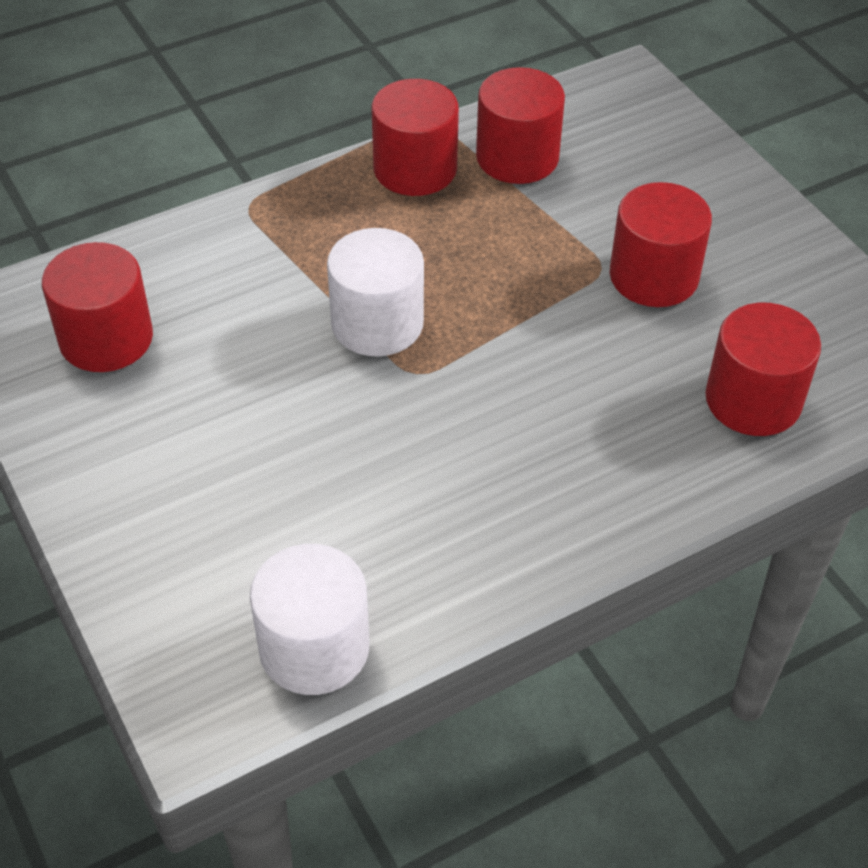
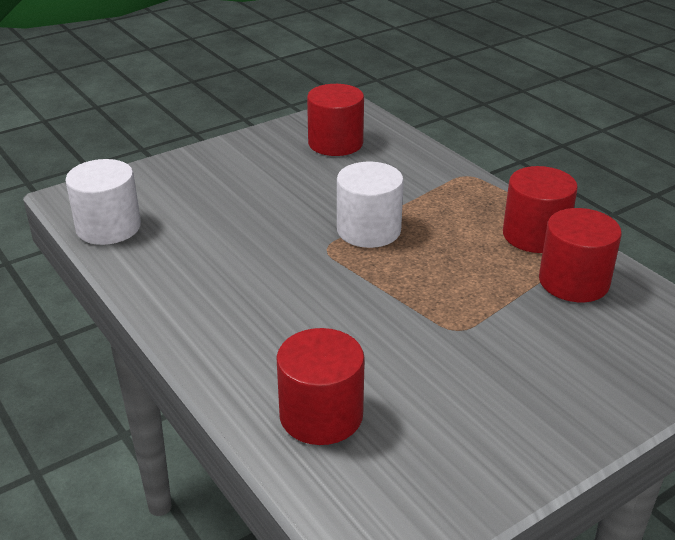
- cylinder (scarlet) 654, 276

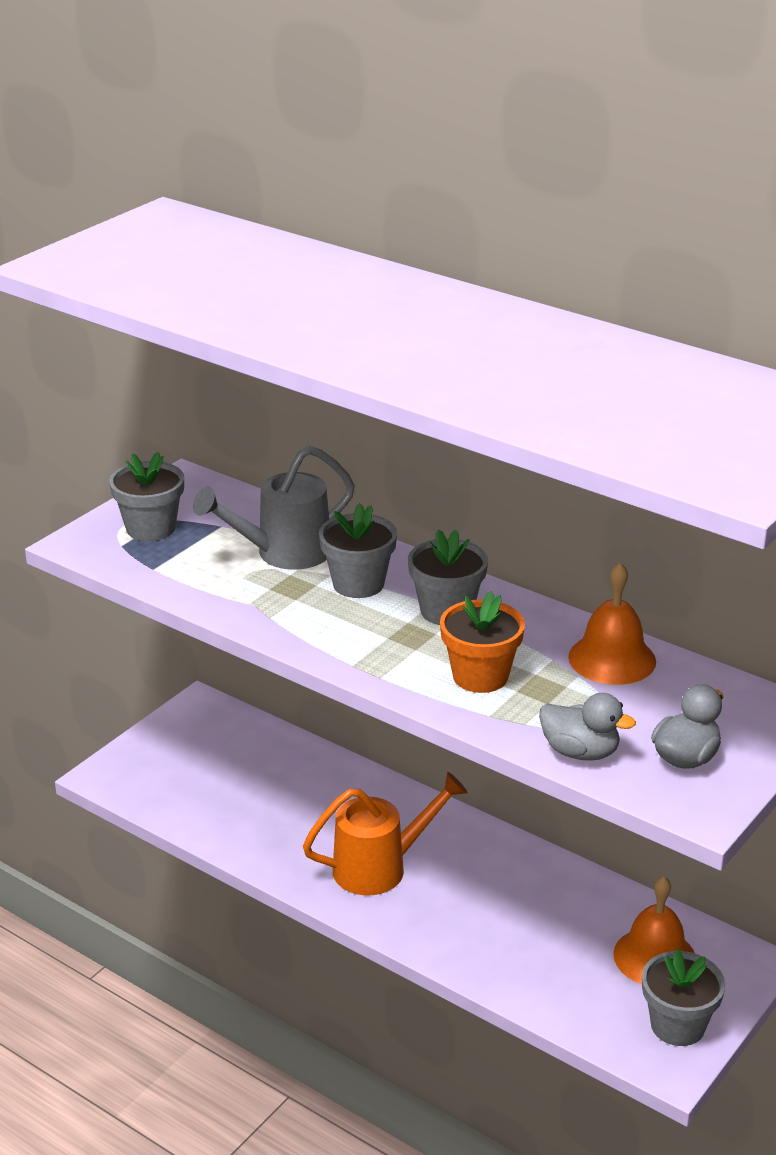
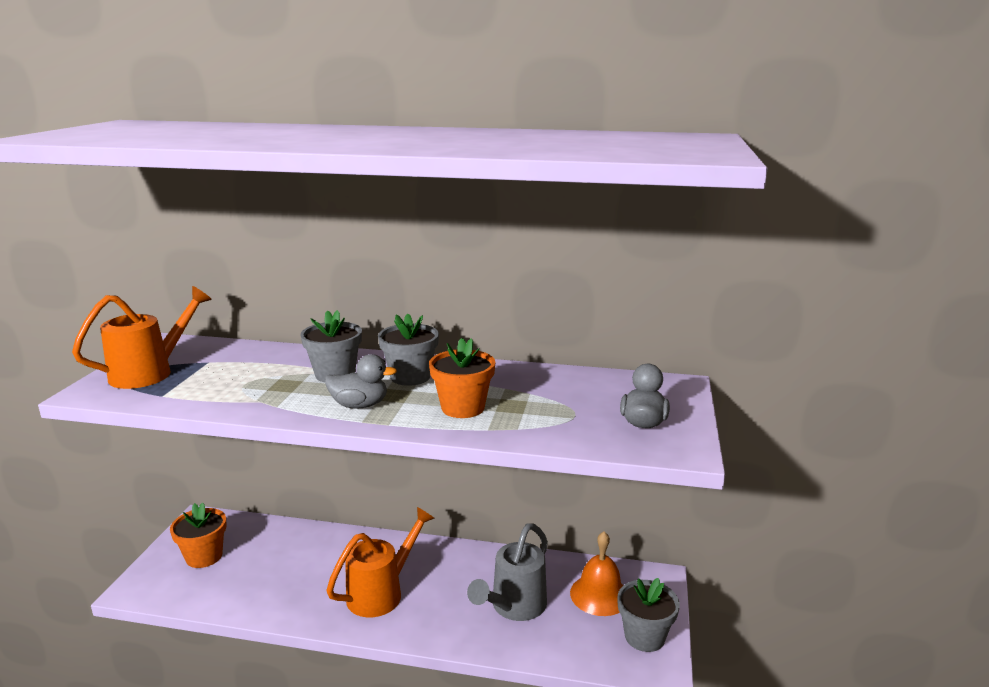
~ sprinkling can (gray) 284, 553 to 514, 607
~ potted plant (gray) 151, 528 to sprinkling can (orange-coloured) 150, 372
- hand bell (orange-coloured) 612, 659
~ duck (gray) 580, 752 to 360, 405
+ potted plant (orange-coloured) 204, 556

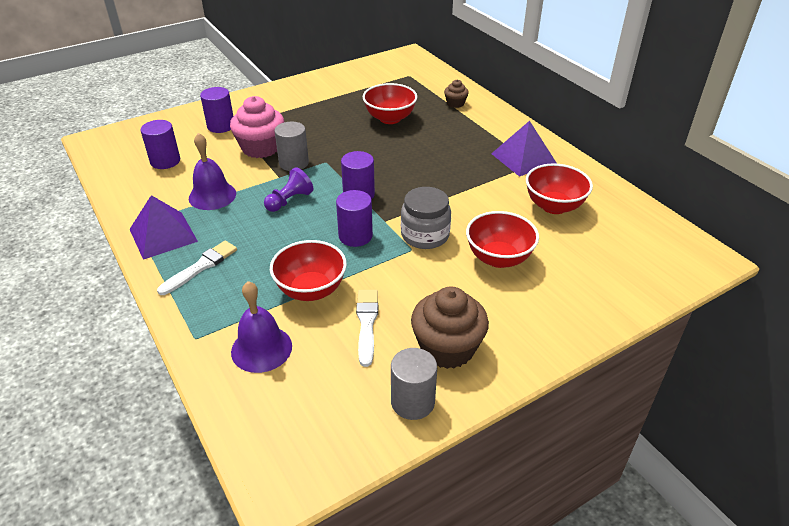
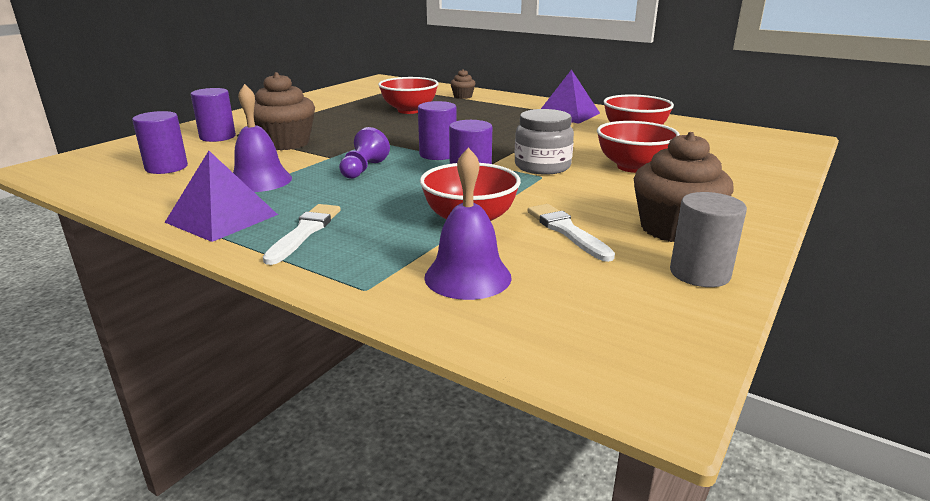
~ fairy cake (rose-pink) 261, 148 to fairy cake (russet) 285, 143
- cylinder (gray) 294, 163

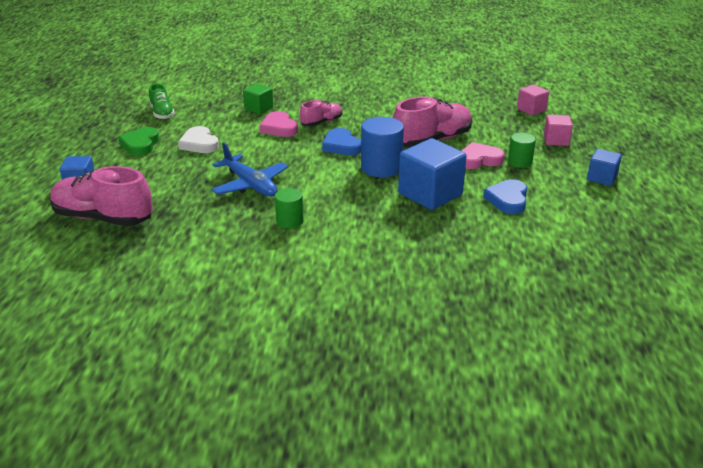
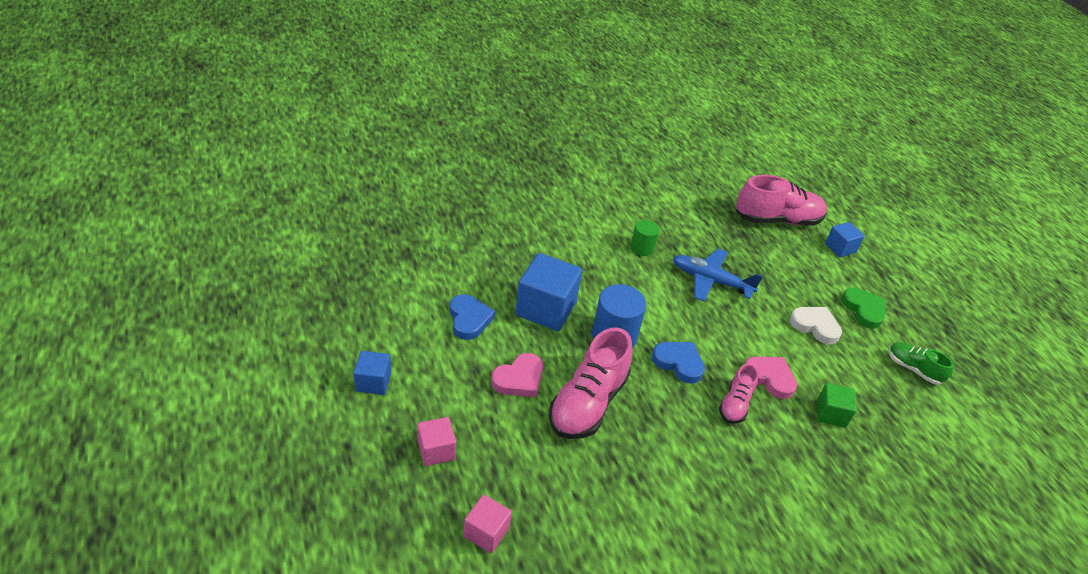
- cylinder (leaf-green) 519, 162

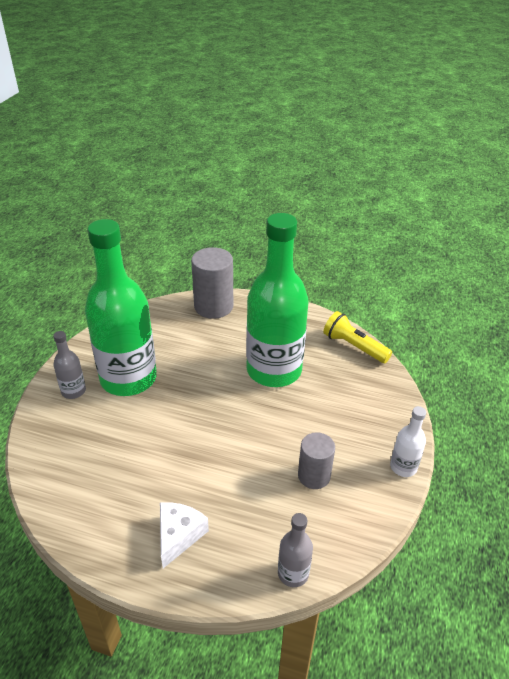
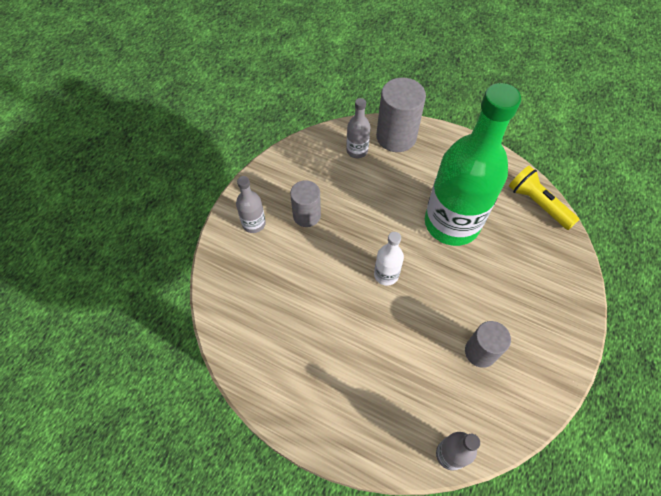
~ flask (leaf-green) 128, 378 to cylinder (gray) 306, 215
~ flask (snow-white) 403, 467 to 386, 275
- cheese wedge (snow-white) 178, 535
+ flask (gray) 357, 150

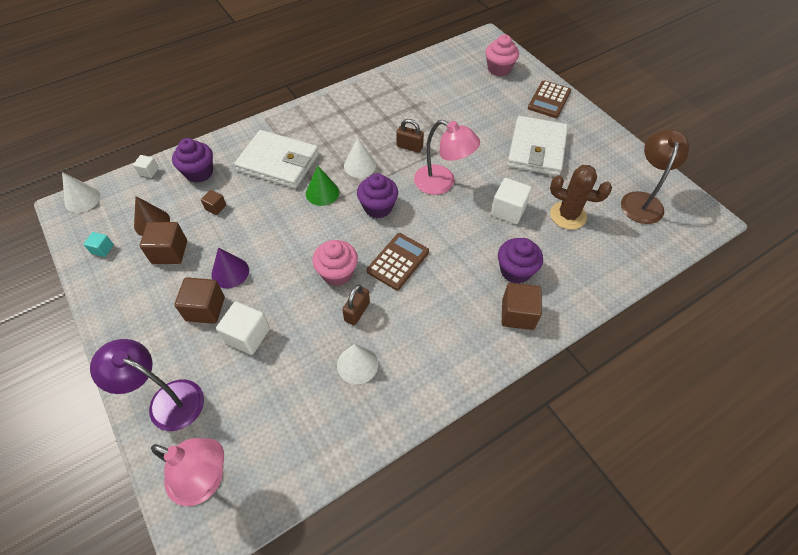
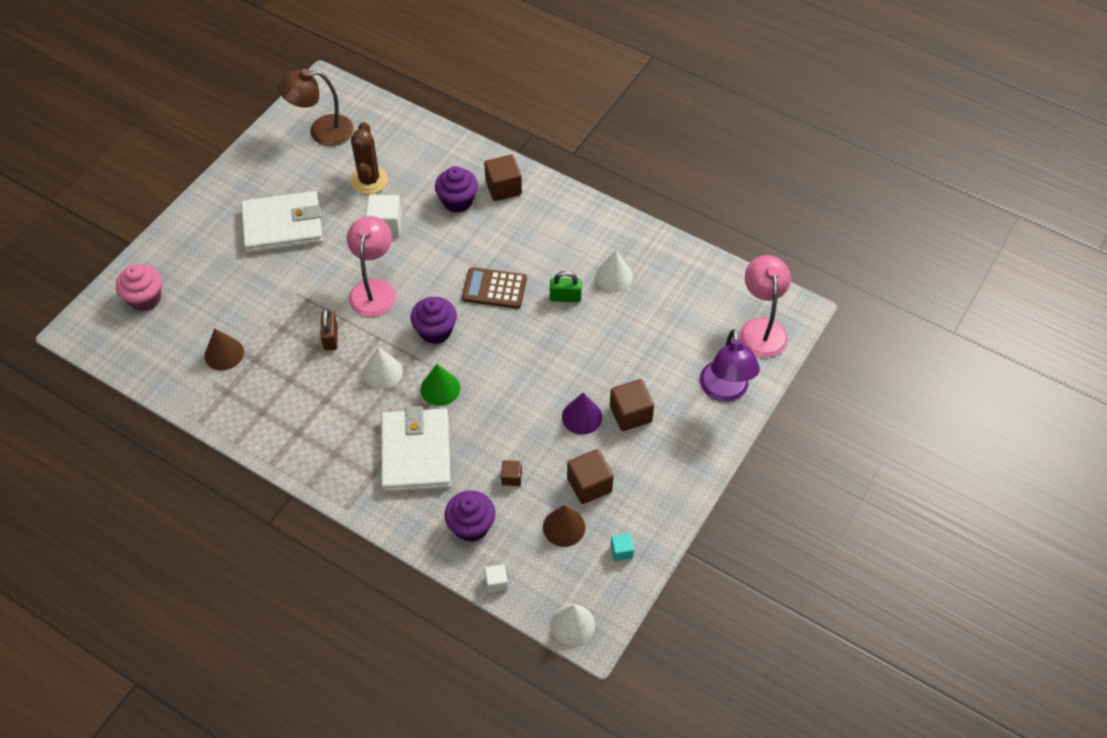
- pocket calculator (russet) 549, 100
- fairy cake (rose-pink) 337, 273
~ padlock (russet) 357, 312 to padlock (leaf-green) 565, 297
- block (snow-white) 247, 336
+ solid cone (russet) 224, 354

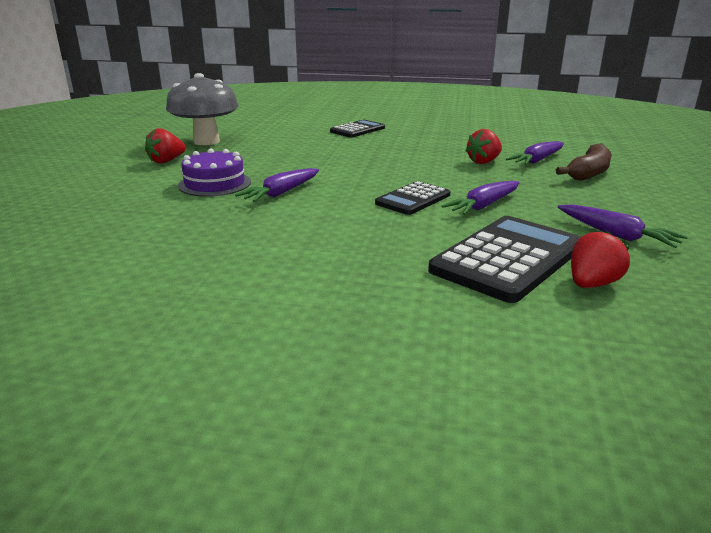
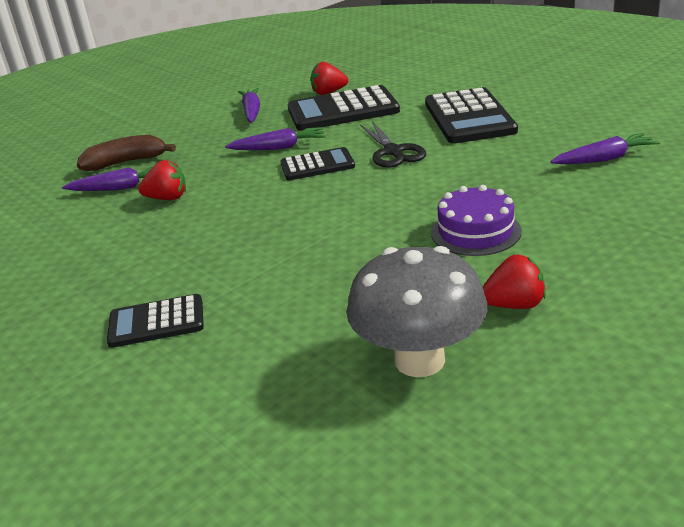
~ carrot (purple) 281, 193 to 604, 159
+ pocket calculator (jet-black) 469, 117
+ pair of scissors (jet-black) 393, 152

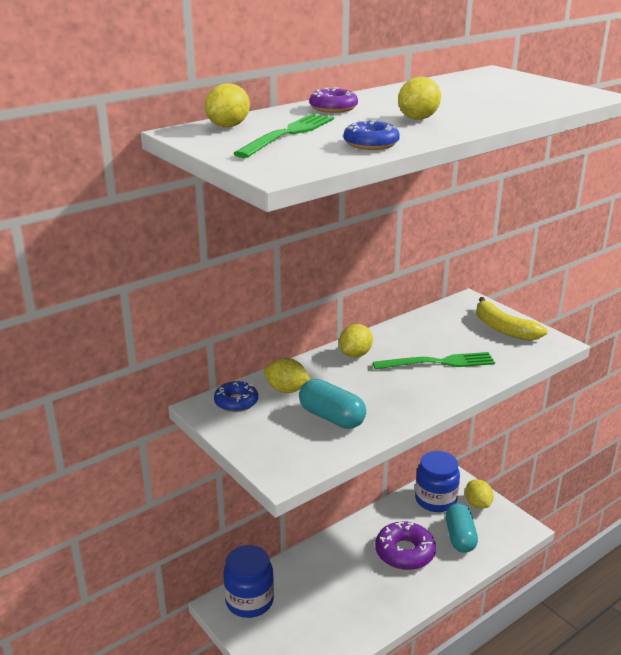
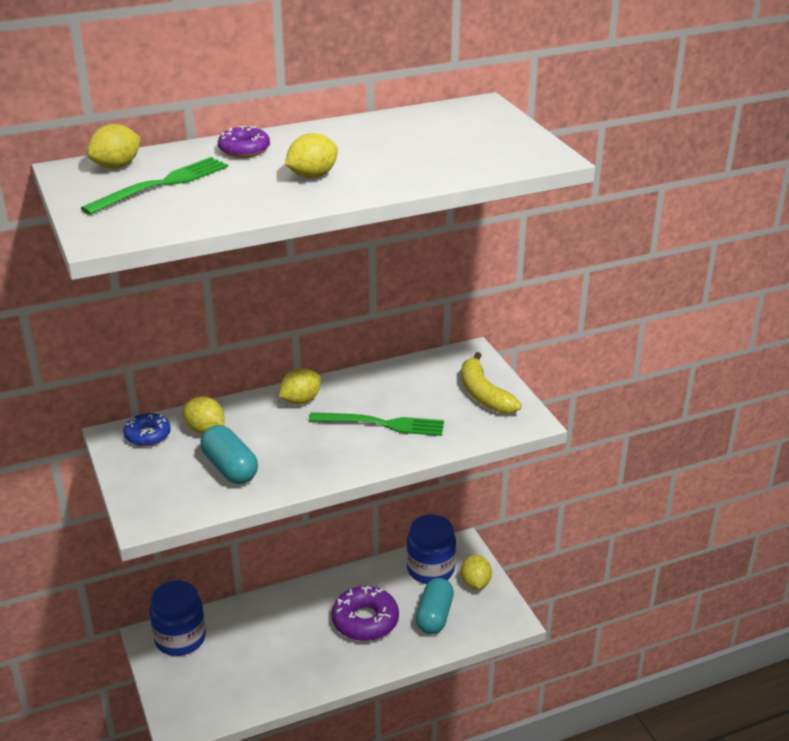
- donut (royal blue) 371, 144

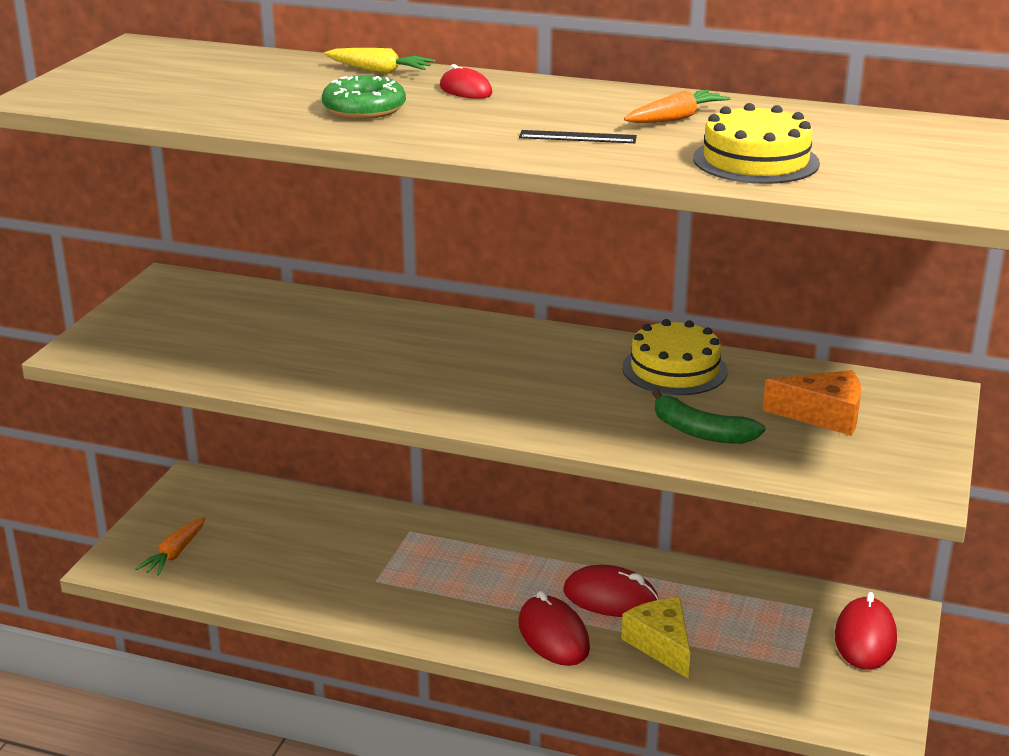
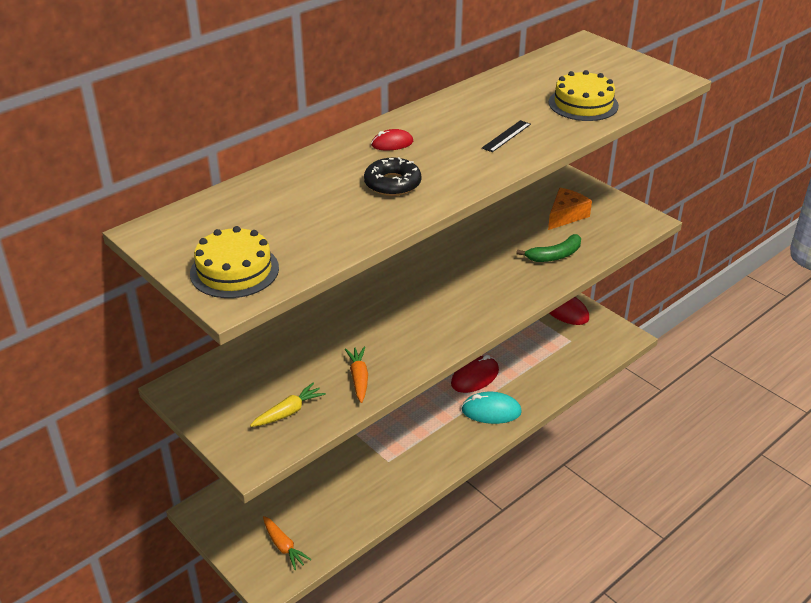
~ carrot (yellow) 380, 71 to 289, 412
~ donut (leaf-green) 364, 109 to donut (jet-black) 392, 184
~ carrot (orange-coloured) 676, 118 to 359, 378
~ layer cake (yellow) 674, 369 to 234, 270
~ mouse (scarlet) 553, 636 to mouse (aqua) 491, 411
- cheese wedge (yellow) 661, 645

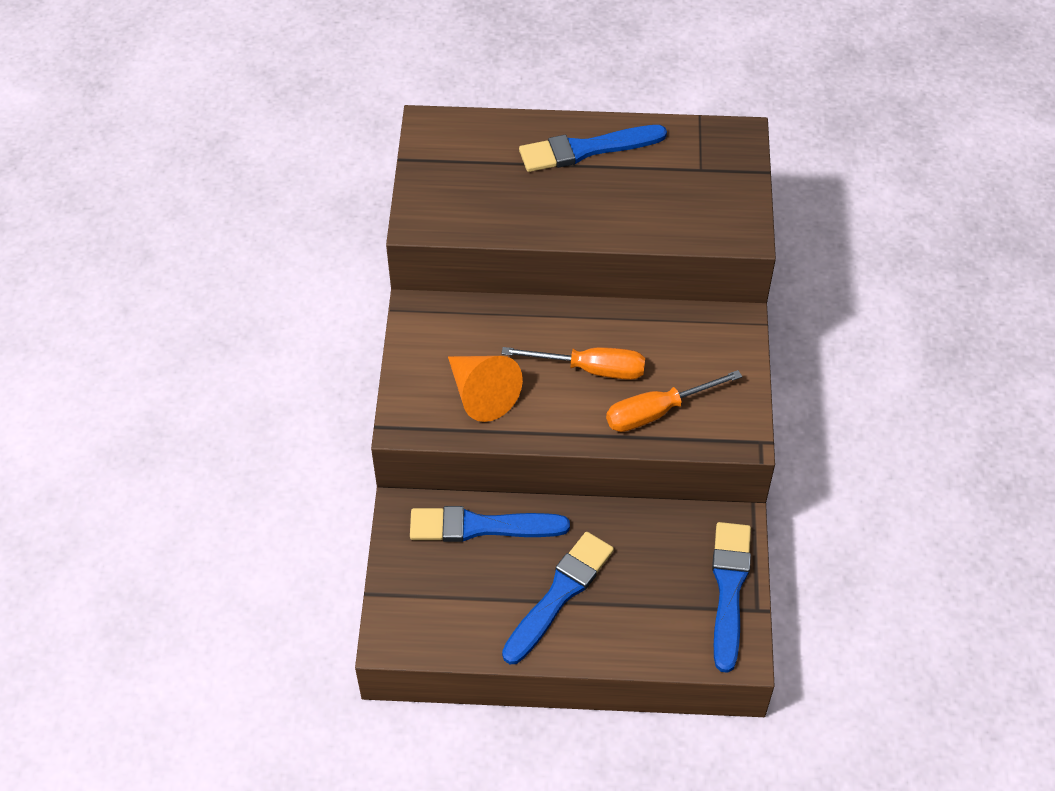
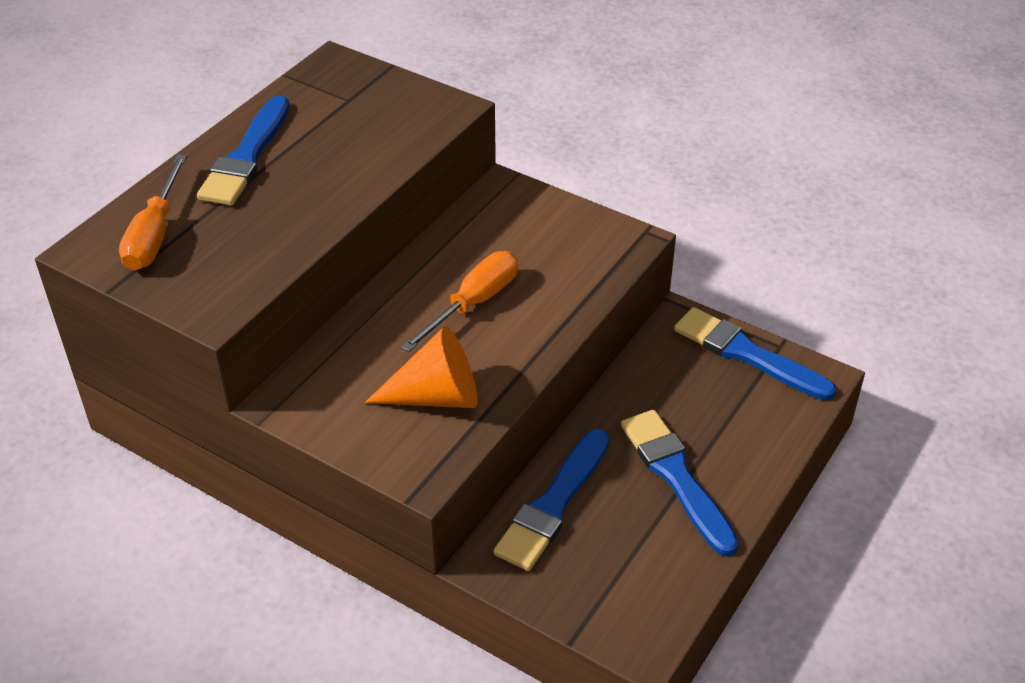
~ screwdriver (orange-coloured) 657, 412 to 155, 234

